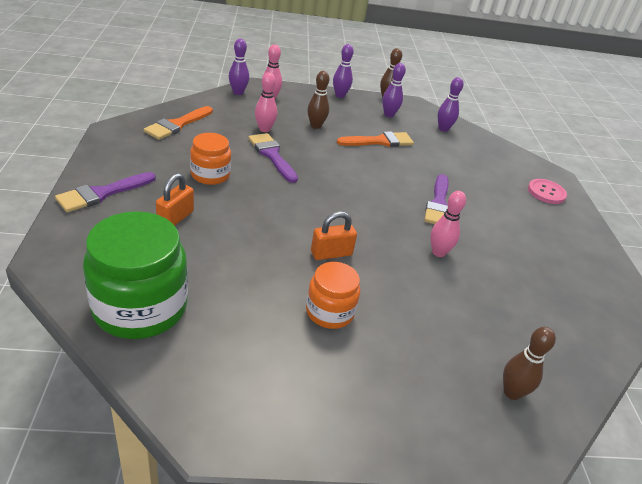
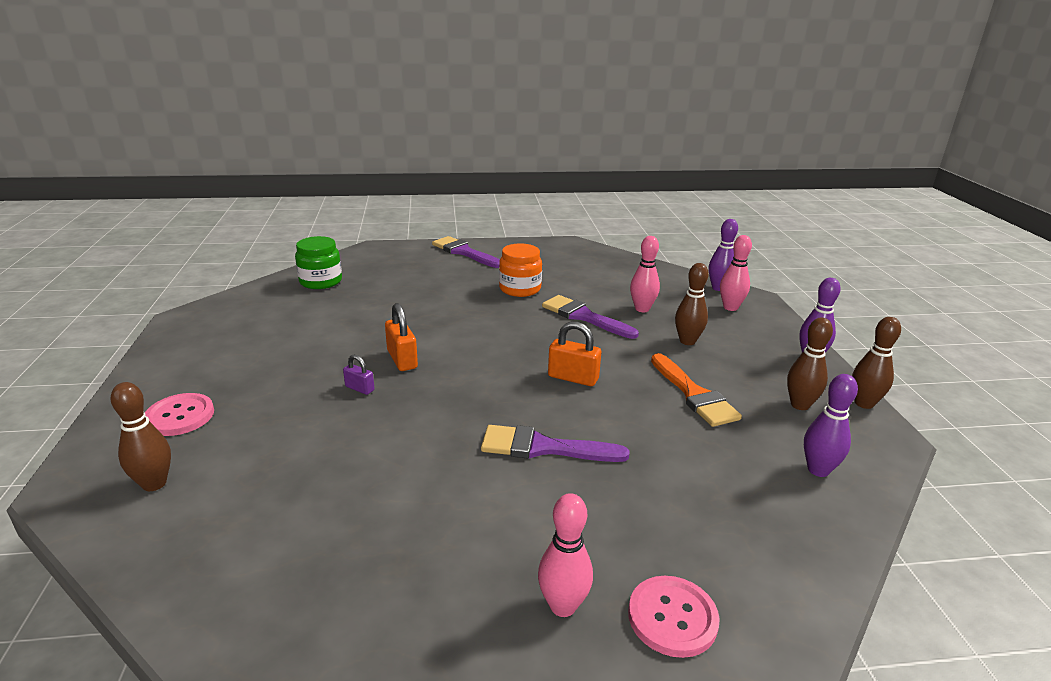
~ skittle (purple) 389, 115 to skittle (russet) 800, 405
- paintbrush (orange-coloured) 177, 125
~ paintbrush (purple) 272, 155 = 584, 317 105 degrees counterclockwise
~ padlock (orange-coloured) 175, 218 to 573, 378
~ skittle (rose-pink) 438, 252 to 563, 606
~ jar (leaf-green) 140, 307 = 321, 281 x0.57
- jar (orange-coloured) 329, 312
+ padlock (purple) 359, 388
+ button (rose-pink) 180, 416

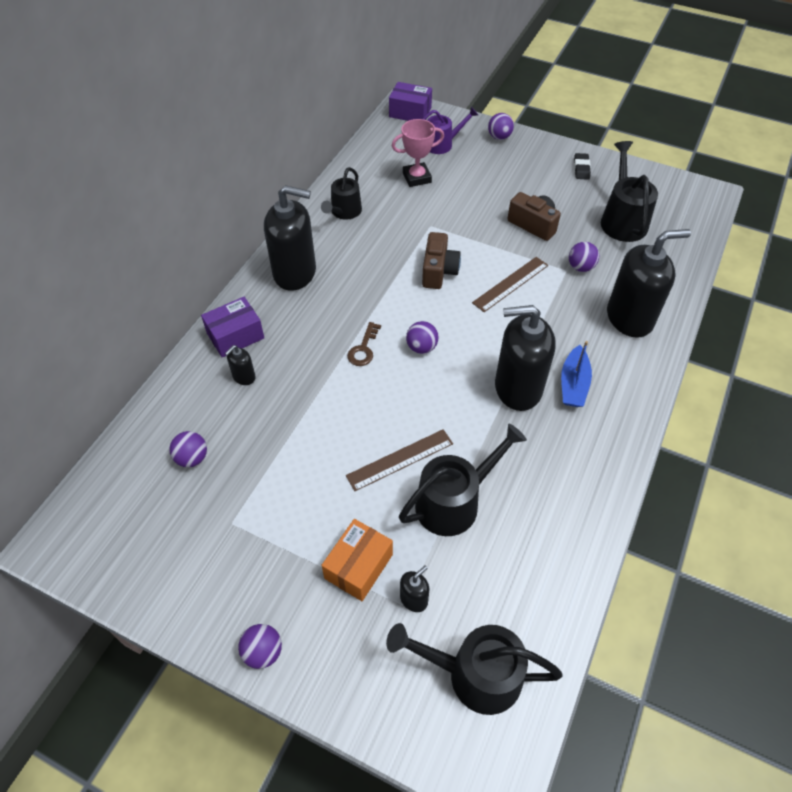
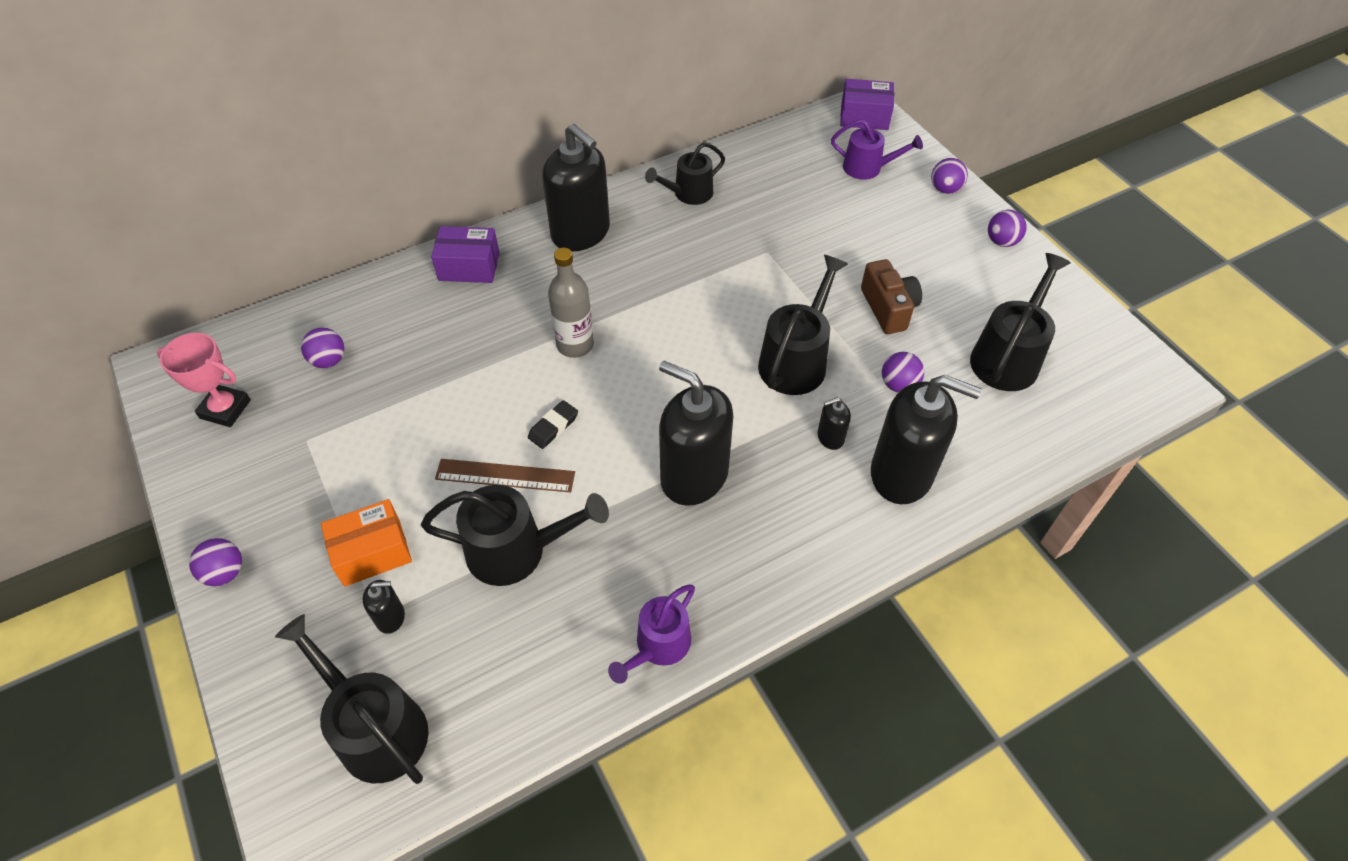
~ package (purple) 410, 112 = 864, 116 45 degrees counterclockwise
~ award cup (rose-pink) 417, 178 to 225, 409
~ gum eraser (jet-black) 581, 168 to 553, 427
- photo camera (russet) 438, 271
~ ruler (russet) 510, 284 to sprinkling can (jet-black) 796, 360
~ sphere (purple) 421, 347 to 1001, 241
~ latchkey (russet) 363, 349 to flask (gray) 575, 345
- boat (royal blue) 573, 384
~ soap dispenser (jet-black) 244, 377 to 830, 437
+ sprinkling can (purple) 658, 646

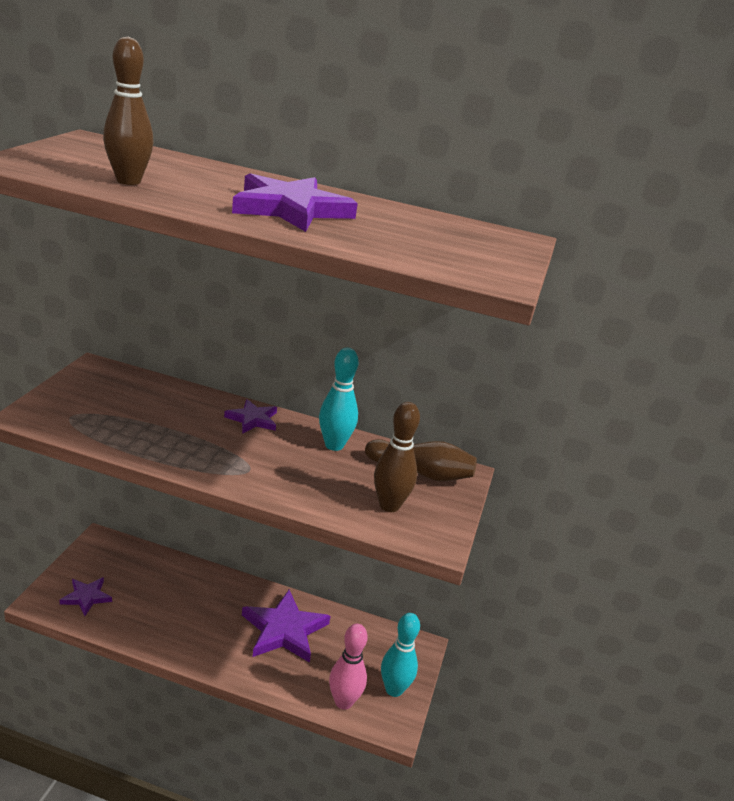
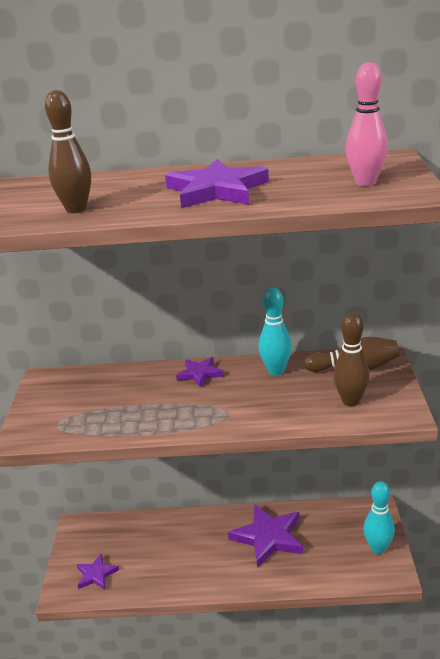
~ skittle (rose-pink) 343, 702 to 365, 182

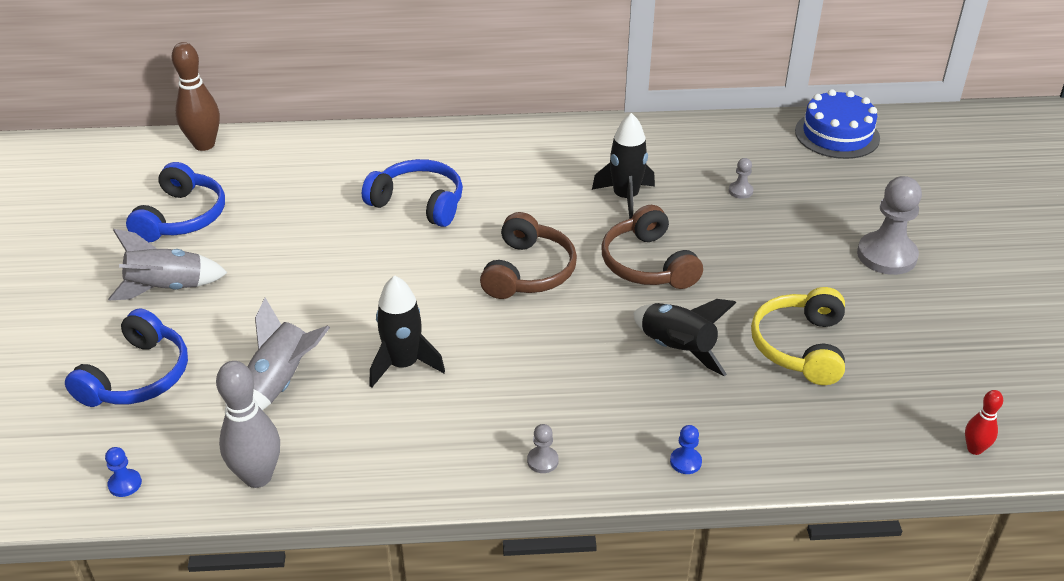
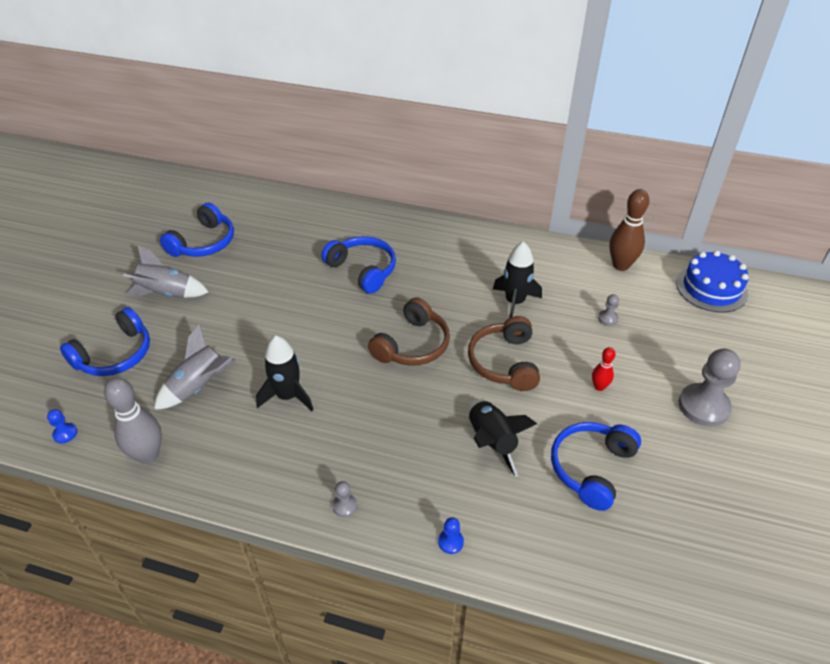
~ skittle (russet) 204, 145 to 621, 265
~ headphones (yellow) 800, 347 to headphones (royal blue) 591, 468
~ skittle (scarlet) 974, 449 to 599, 387

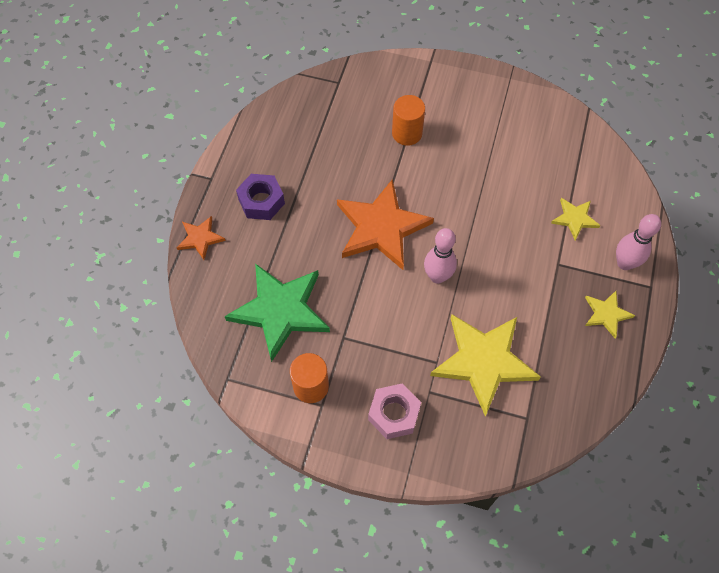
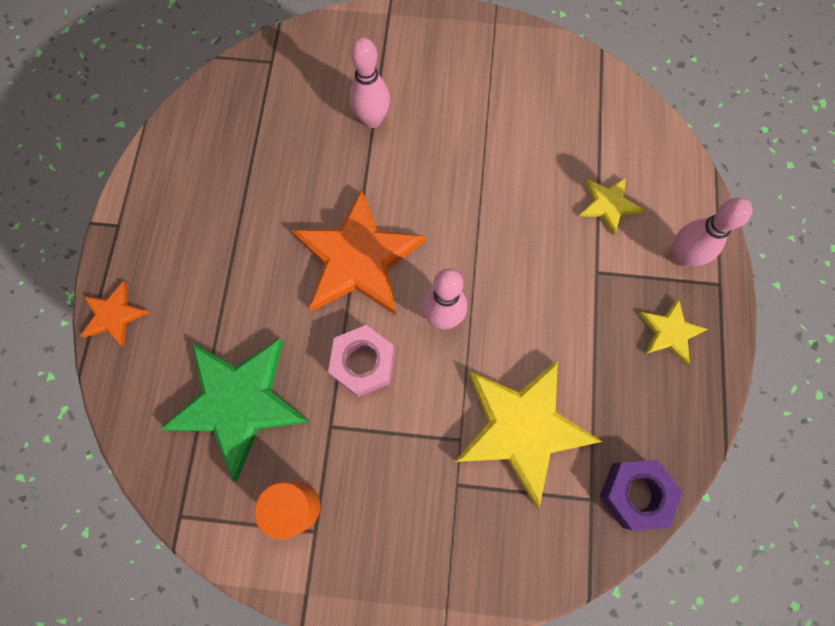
~ cylinder (orange-coloured) 407, 133 to skittle (rose-pink) 372, 119
~ hex nut (purple) 261, 201 to 635, 493
~ hex nut (rose-pink) 394, 414 to 363, 363

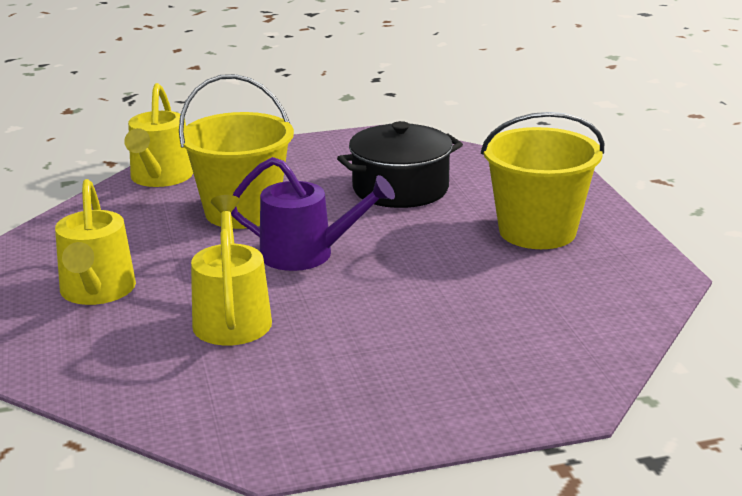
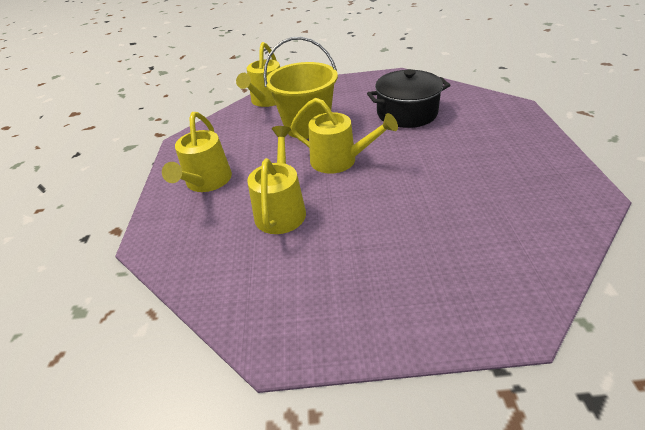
- bucket (yellow) 537, 231
~ sprinkling can (purple) 306, 254 to sprinkling can (yellow) 339, 160

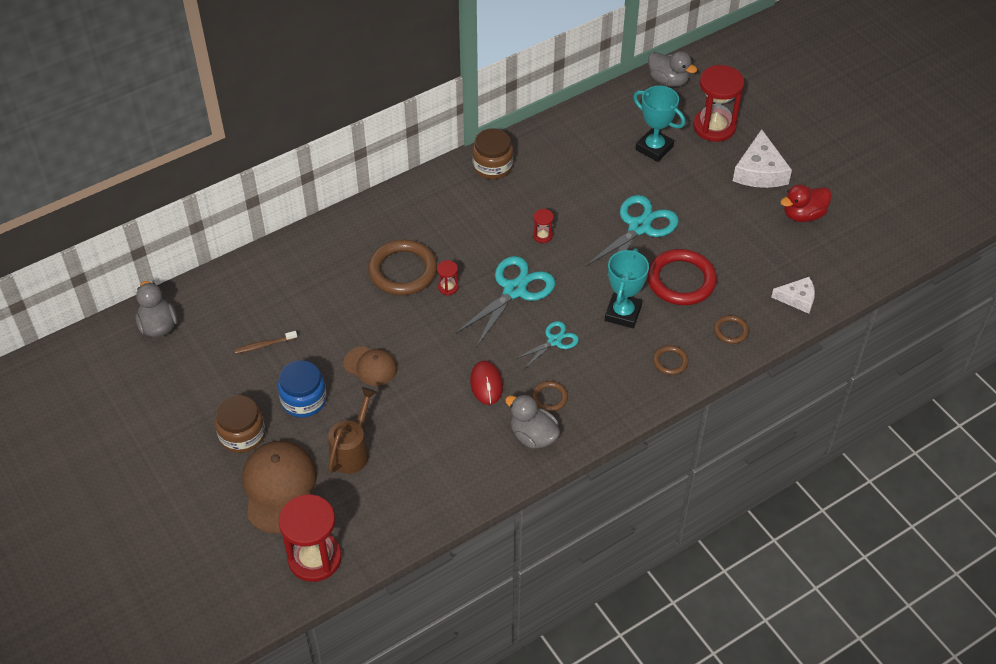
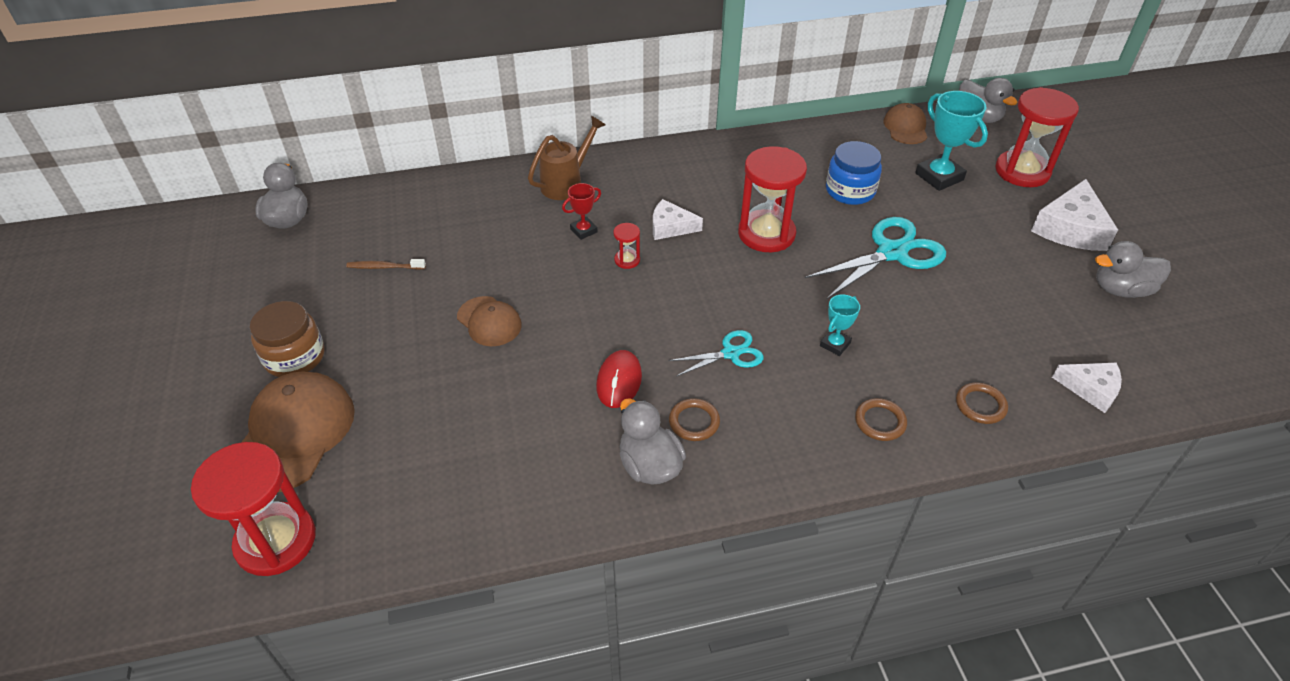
- jar (russet) 492, 166
~ duck (scarlet) 803, 215 to duck (gray) 1121, 289
~ sandglass (scarlet) 542, 235 = 766, 234 x2.29
~ torus (russet) 402, 271 to award cup (scarlet) 583, 230
~ award cup (aqua) 623, 313 = 835, 344 x0.55
- torus (scarlet) 681, 280
- pair of scissors (aqua) 514, 290
~ jar (royal blue) 304, 400 to 850, 191
~ sprinkling can (russet) 352, 451 to 566, 183
+ baseball cap (russet) 905, 127
+ cheese wedge (snow-white) 670, 227

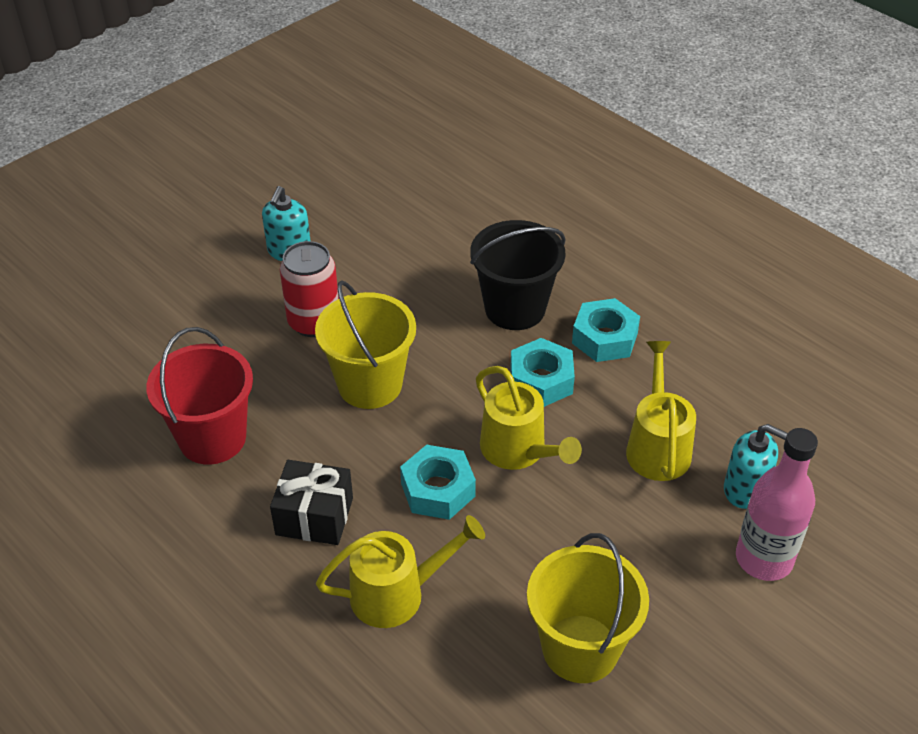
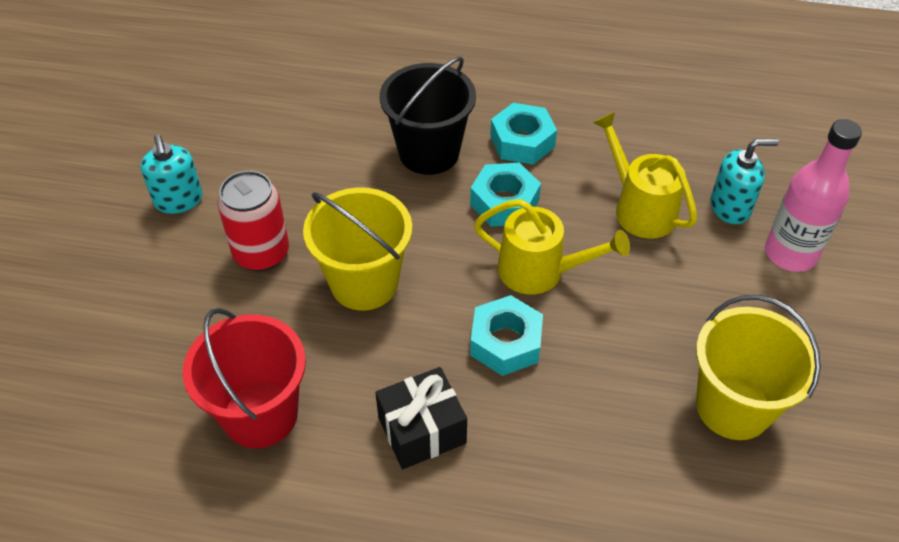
- sprinkling can (yellow) 398, 593

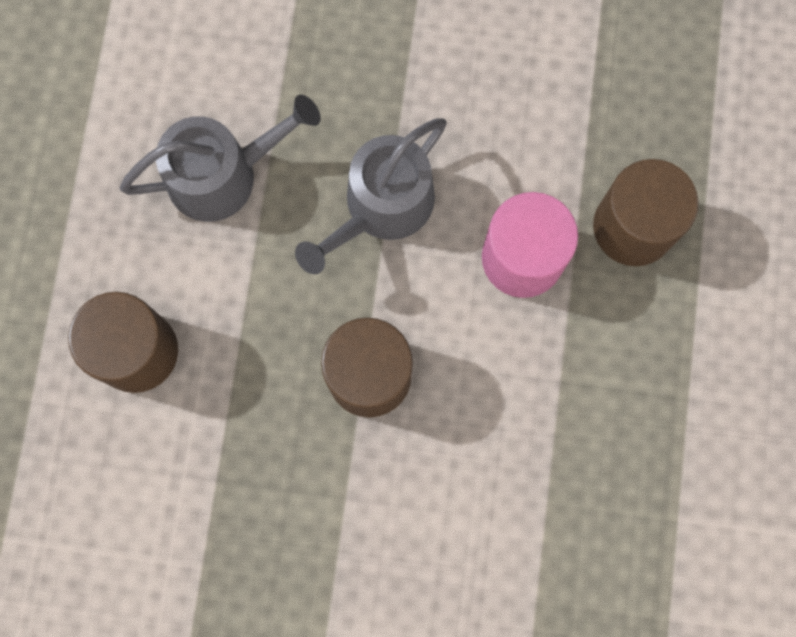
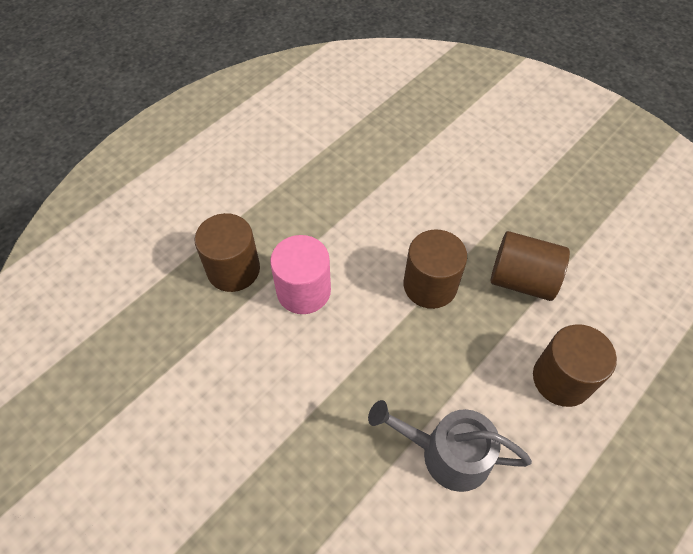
- sprinkling can (gray) 381, 207
+ cylinder (russet) 522, 280

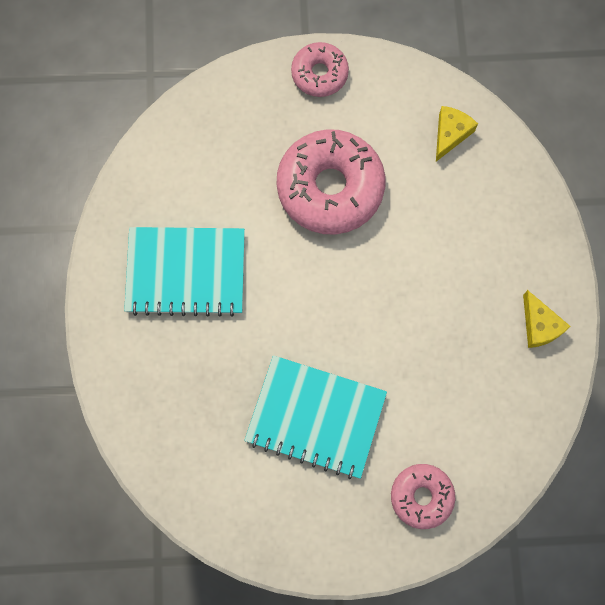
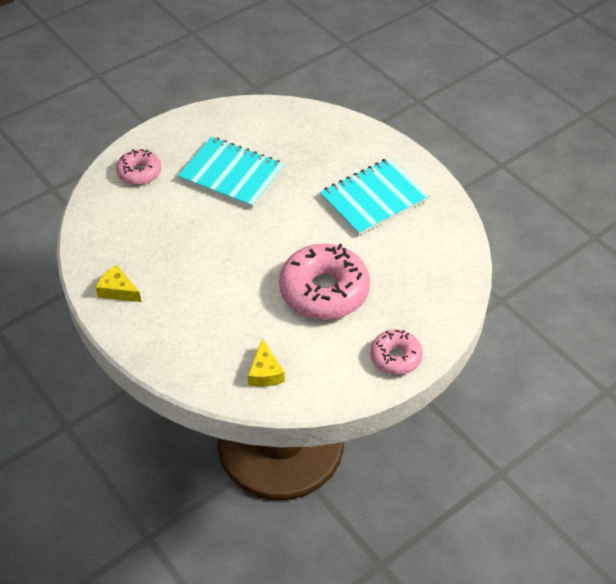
~ notebook (aqua) 315, 417 = 232, 175 45 degrees clockwise

